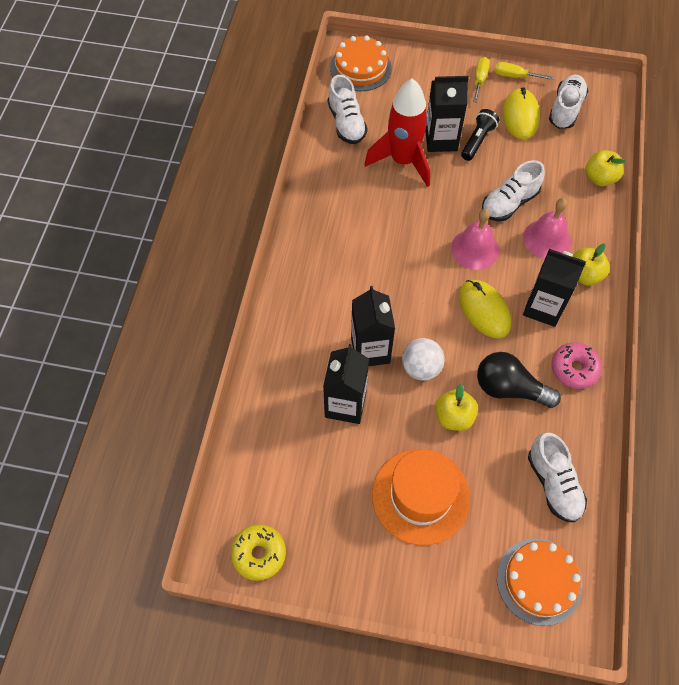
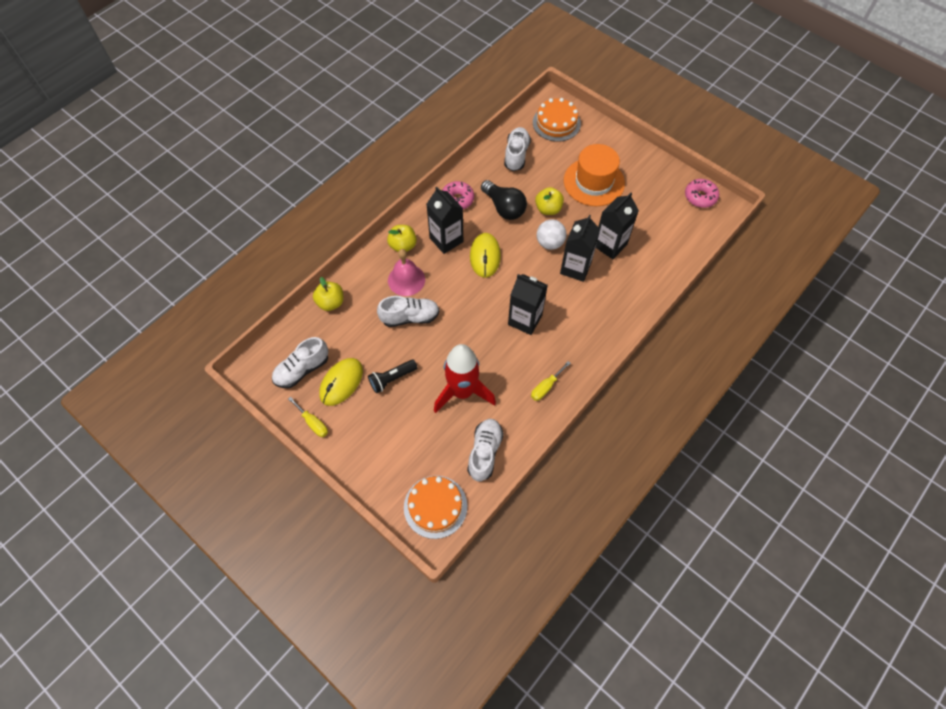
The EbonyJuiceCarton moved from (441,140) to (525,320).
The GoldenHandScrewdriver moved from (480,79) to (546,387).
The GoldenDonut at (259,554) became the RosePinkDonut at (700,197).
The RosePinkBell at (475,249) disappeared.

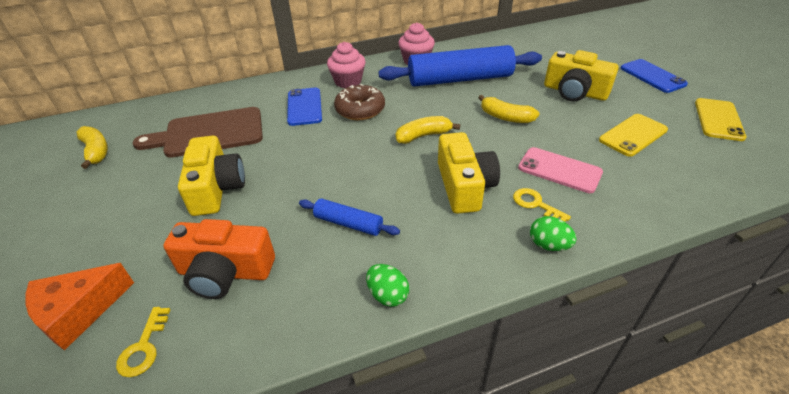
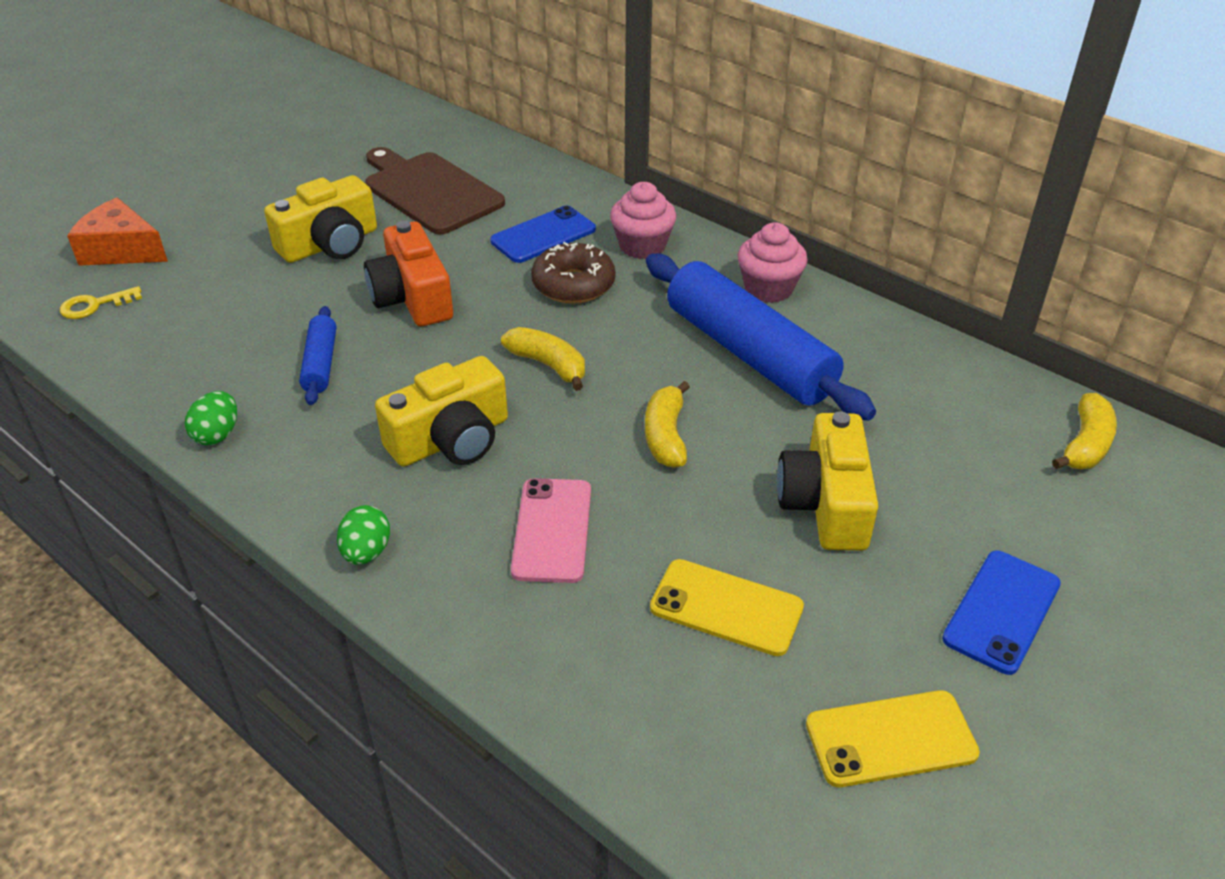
The OrangeColouredPhotoCamera moved from (225,272) to (412,297).
The GoldenBanana moved from (96,151) to (1085,444).
The GoldenLatchkey at (535,204) disappeared.

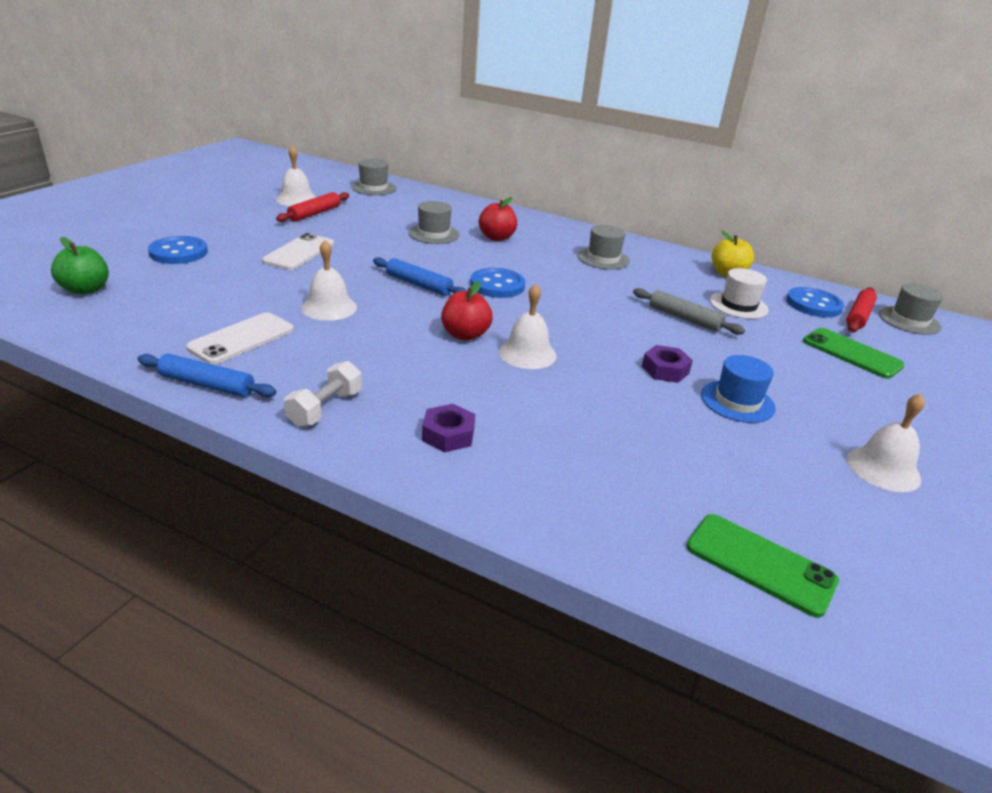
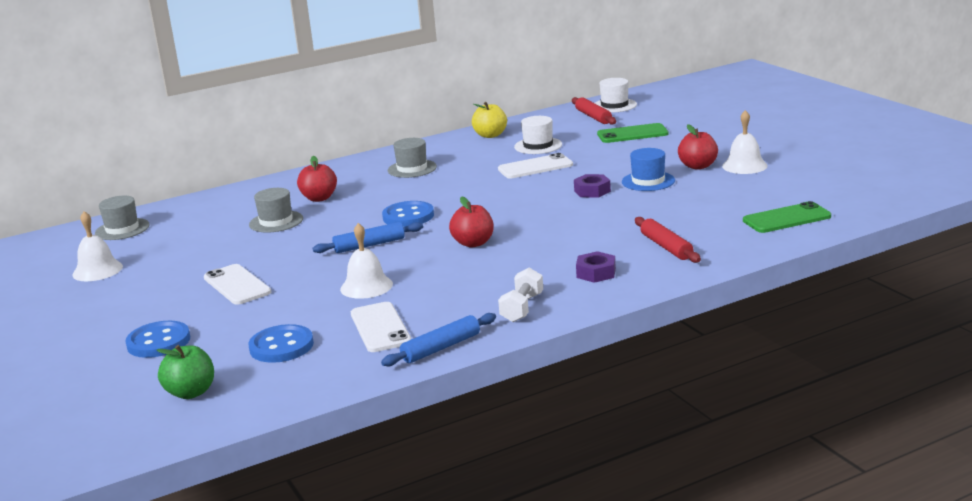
The RoyalBlueSewingButton moved from (813,304) to (281,346).
The GrayPastryRoller at (684,318) was replaced by the PureWhitePhone at (535,167).
The PureWhiteDumbbell at (325,408) turned 45 degrees clockwise.
The GrayHat at (909,320) became the PureWhiteHat at (614,105).
The RedPastryRoller moved from (315,213) to (666,247).
The RedAppleFruit at (698,166) appeared.
The PureWhiteBell at (527,353) disappeared.

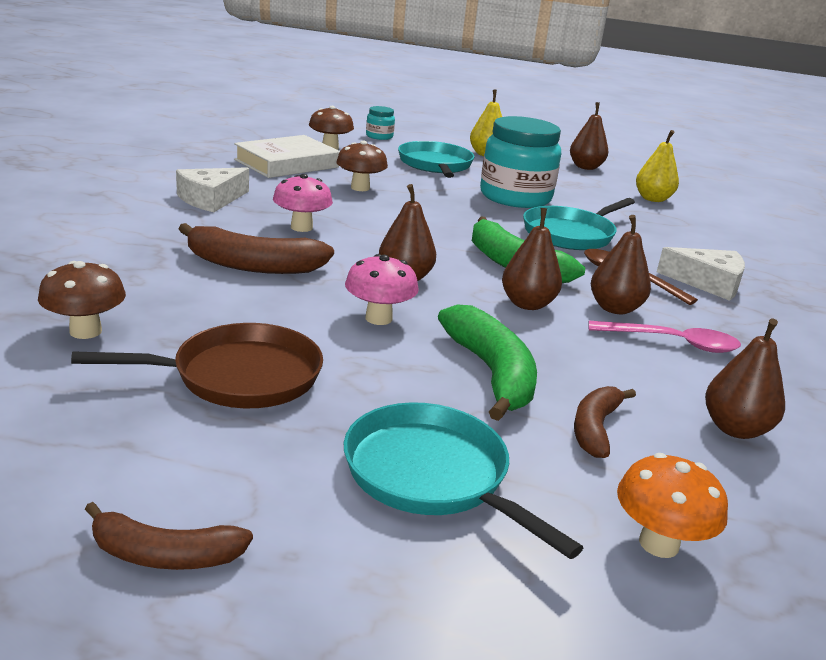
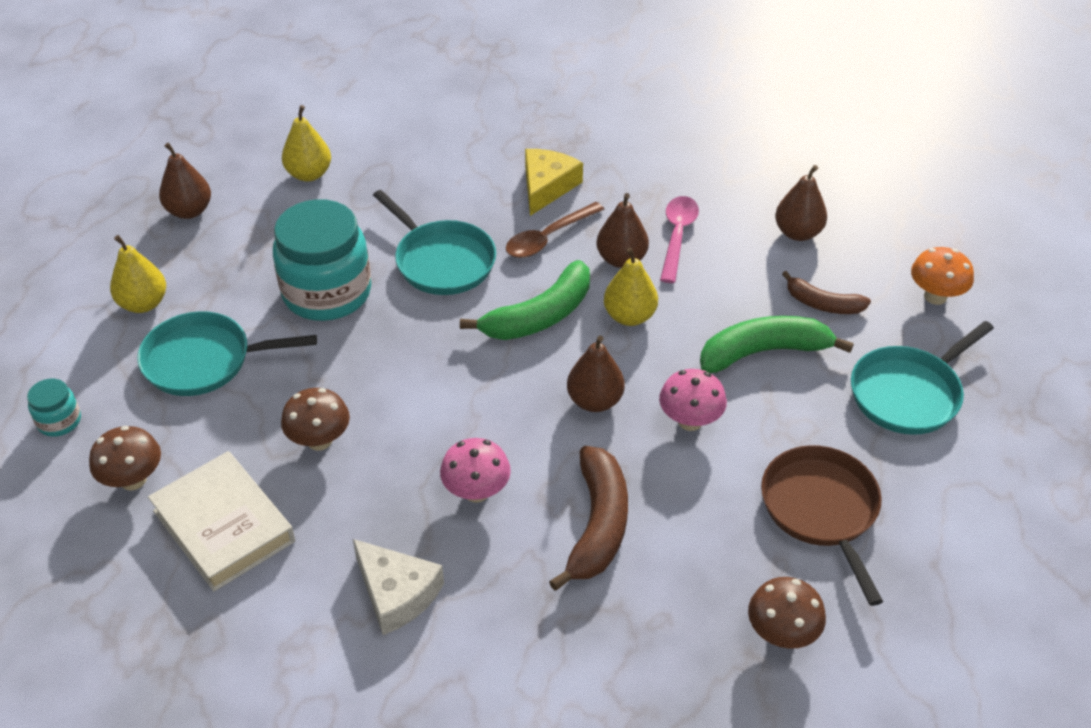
The PureWhiteCheese at (707,283) became the GoldenCheese at (547,186).
The RussetPear at (527,304) became the GoldenPear at (629,316).
The RussetBanana at (164,555) disappeared.

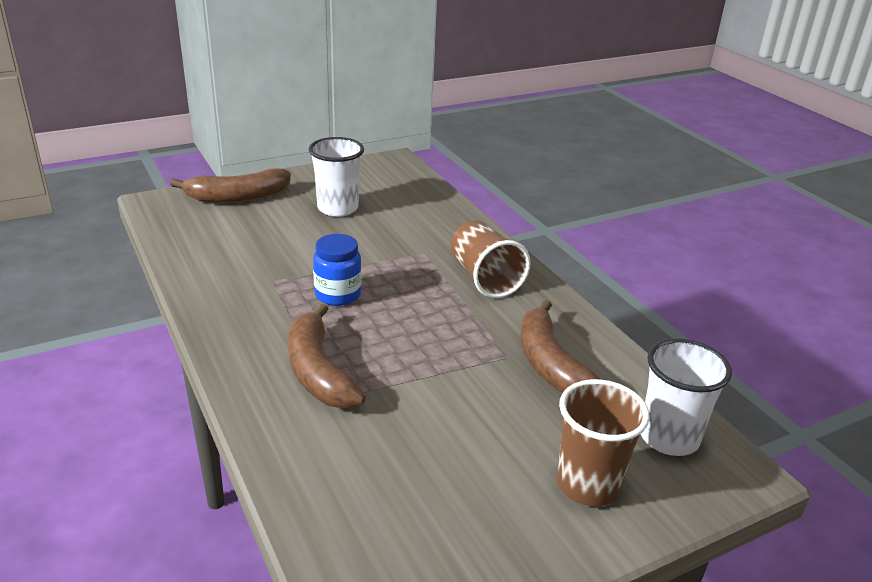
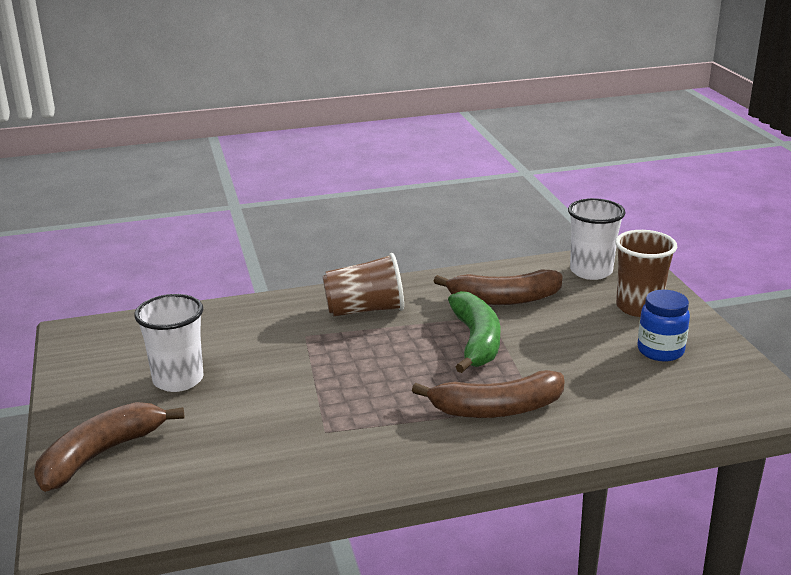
The RussetBanana at (237,197) turned 135 degrees counterclockwise.
The LeafGreenBanana at (476,341) appeared.
The RoyalBlueJar moved from (338,295) to (660,351).

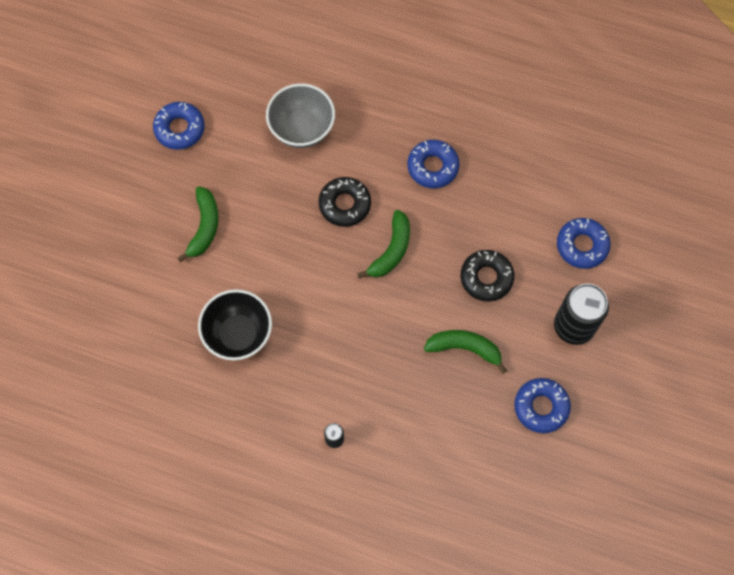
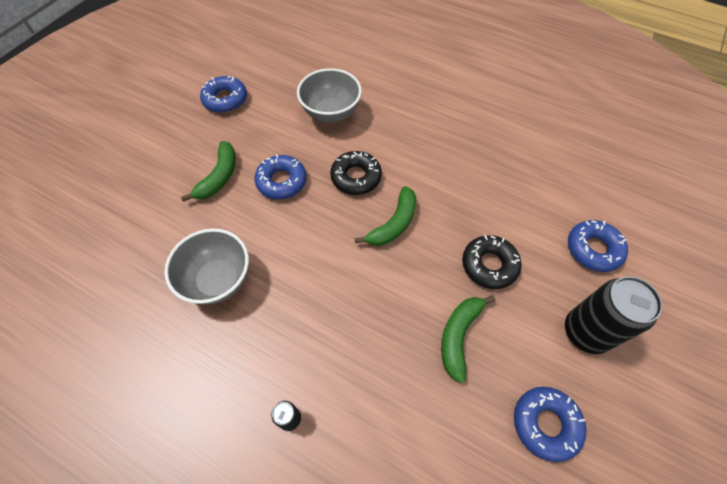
The EbonyServingBowl at (238,334) became the GrayServingBowl at (218,280).
The RoyalBlueDonut moved from (433,167) to (281,181).
The LeafGreenBanana at (465,348) turned 90 degrees counterclockwise.

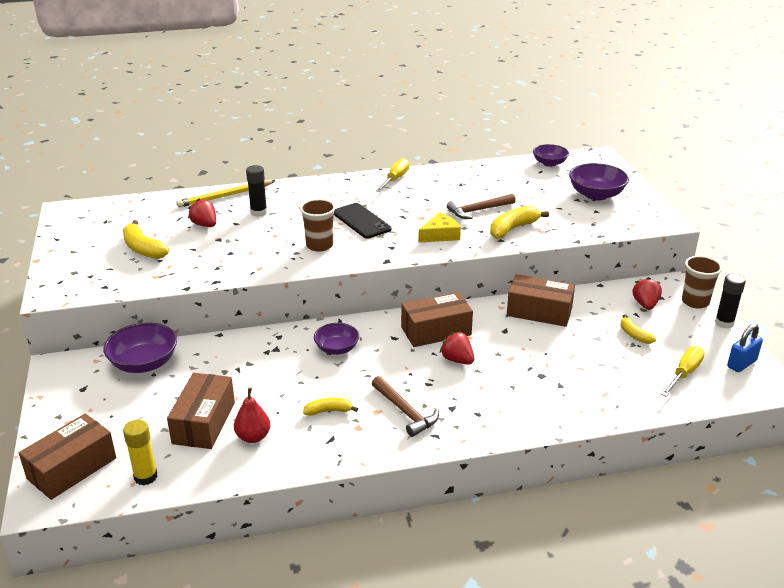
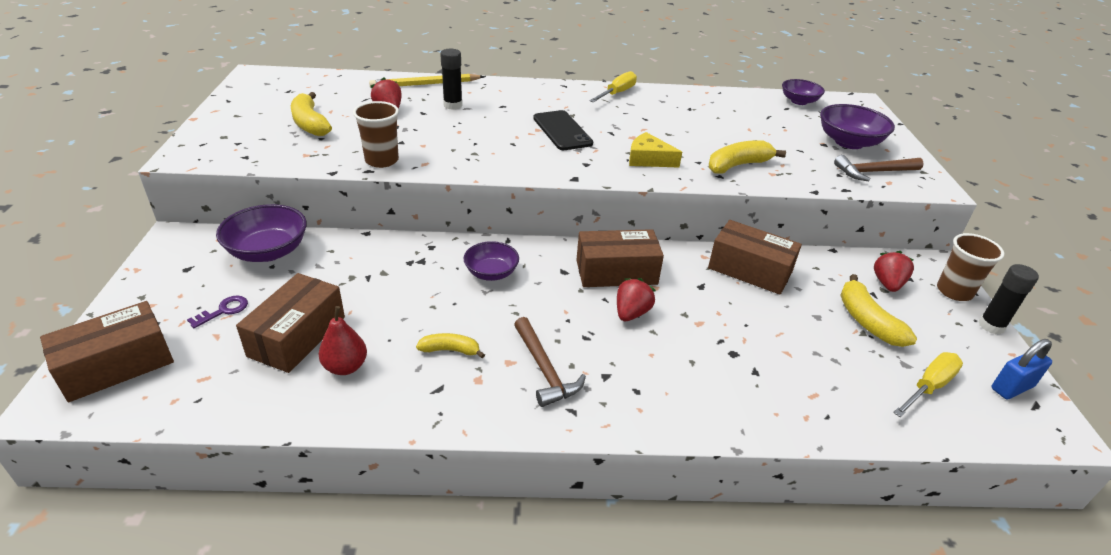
The VioletLatchkey at (224,310) appeared.
The RussetTumbler moved from (319,245) to (382,160).
The RedToyStrawberry at (457,360) turned 60 degrees clockwise.
The GoldenCheese at (440,235) turned 135 degrees counterclockwise.
The RussetClawHammer moved from (478,210) to (874,172).
The GoldenBanana at (634,335) changed to 1.65 times the size.
The GoldenGlueStick at (145,477) disappeared.

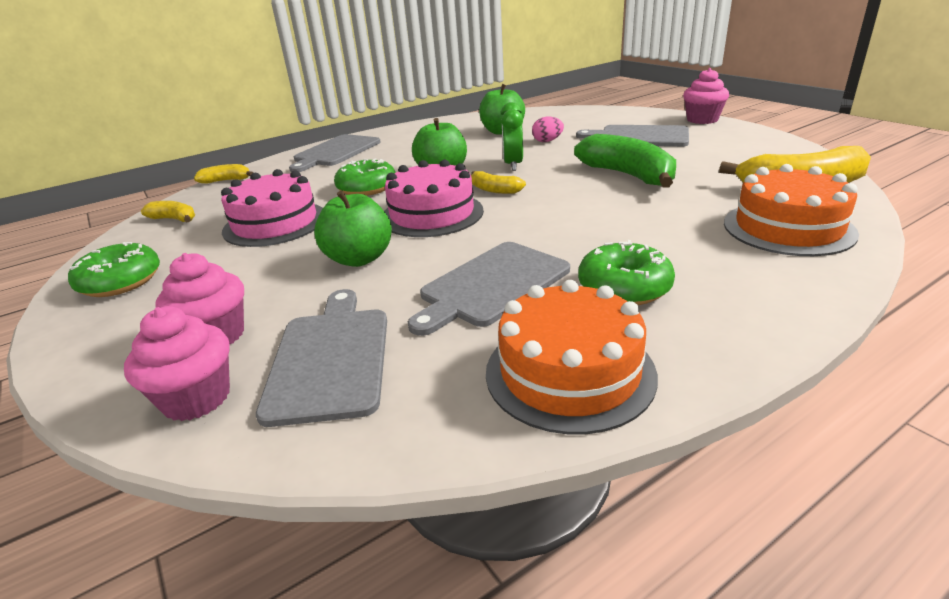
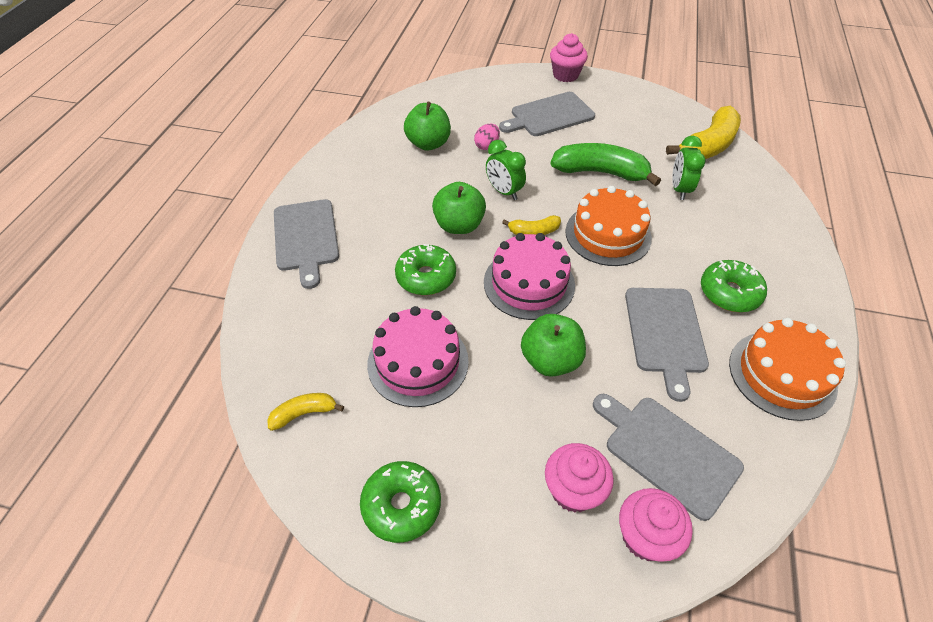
The OrangeColouredCake moved from (788,228) to (608,234).
The LeafGreenAlarmClock at (679,189) appeared.
The GoldenBanana at (226,180) disappeared.

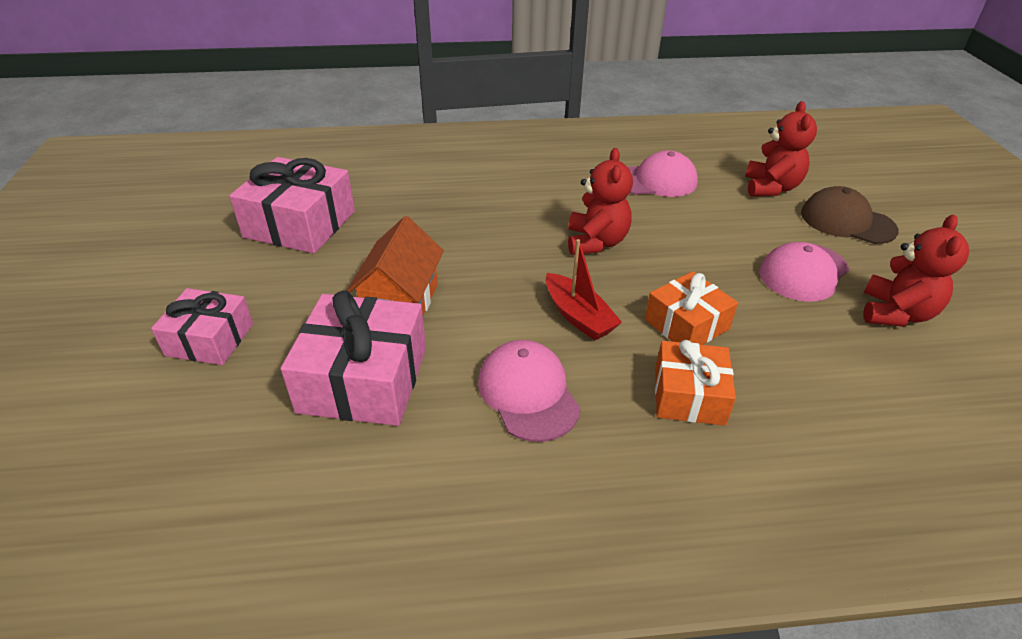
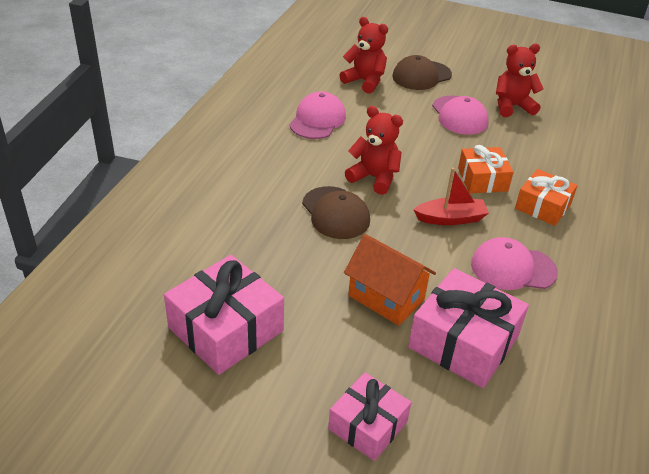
The RussetBaseballCap at (335,213) appeared.
The RedTeddy at (895,313) turned 60 degrees counterclockwise.

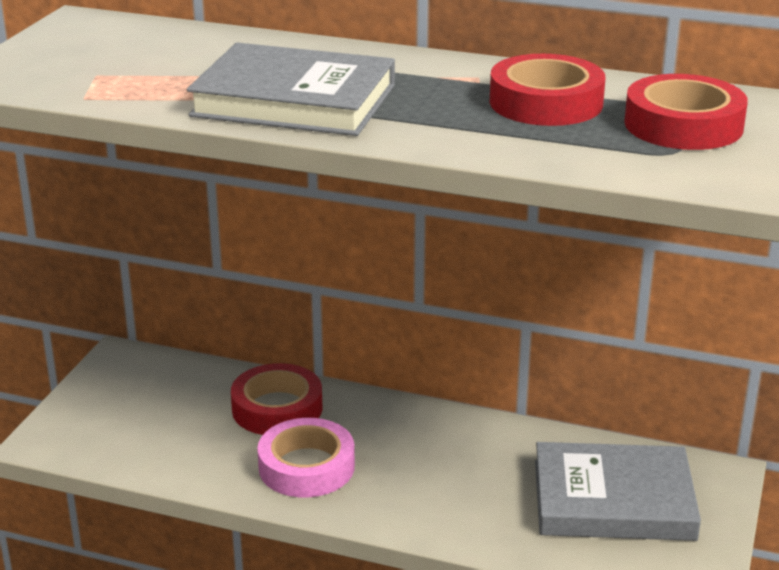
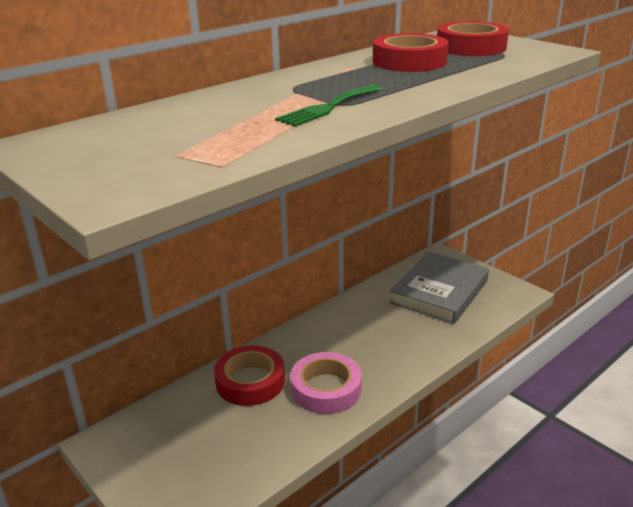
The GrayHardcover at (294,100) was replaced by the LeafGreenDinnerFork at (328,107).

